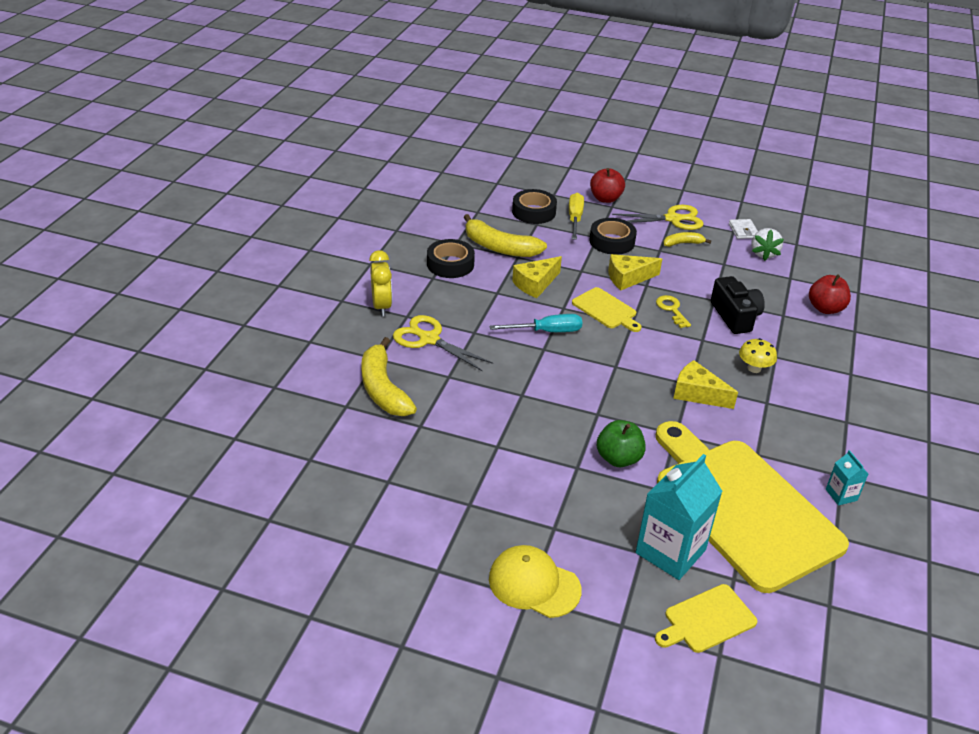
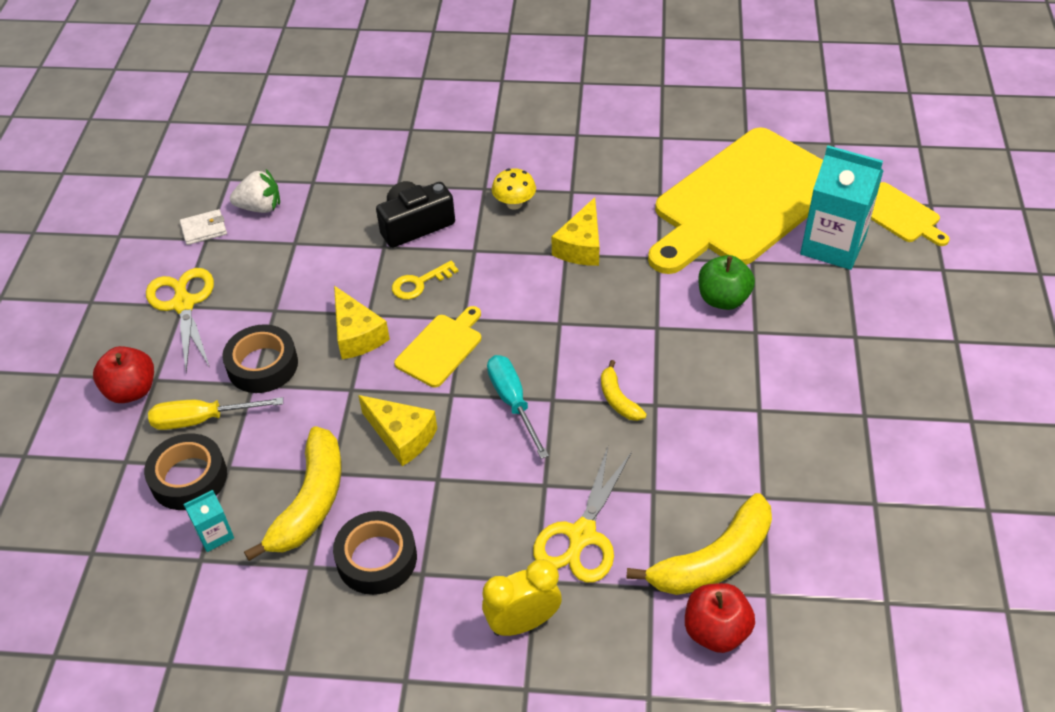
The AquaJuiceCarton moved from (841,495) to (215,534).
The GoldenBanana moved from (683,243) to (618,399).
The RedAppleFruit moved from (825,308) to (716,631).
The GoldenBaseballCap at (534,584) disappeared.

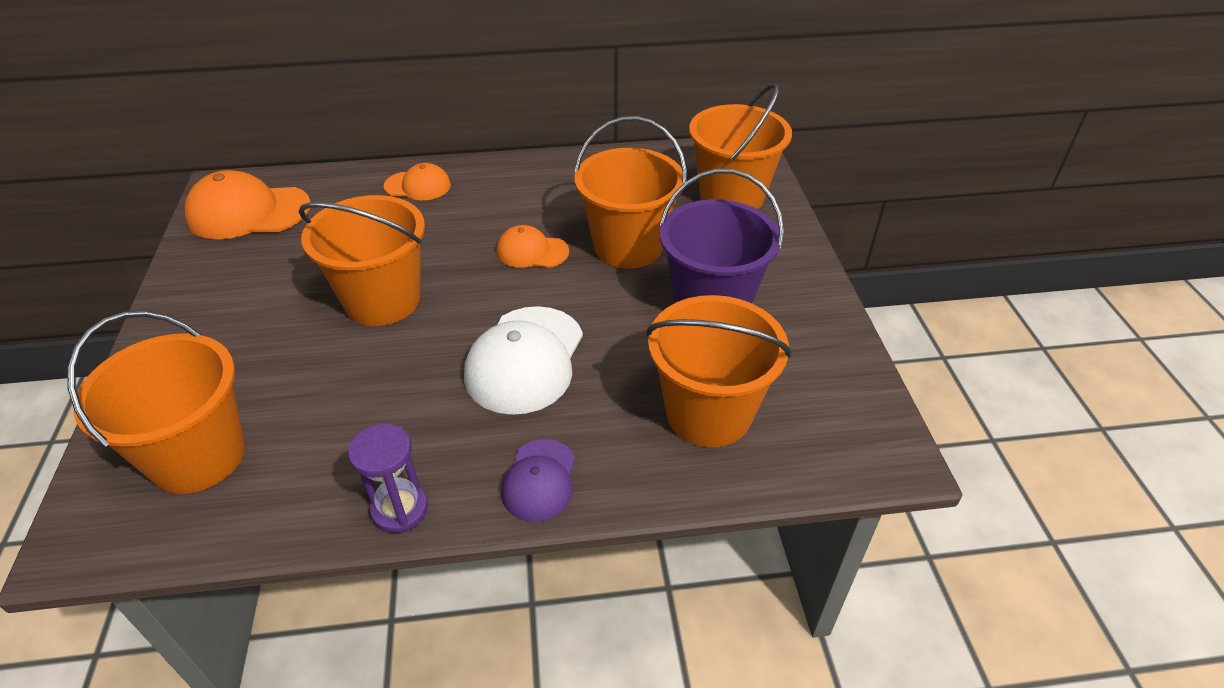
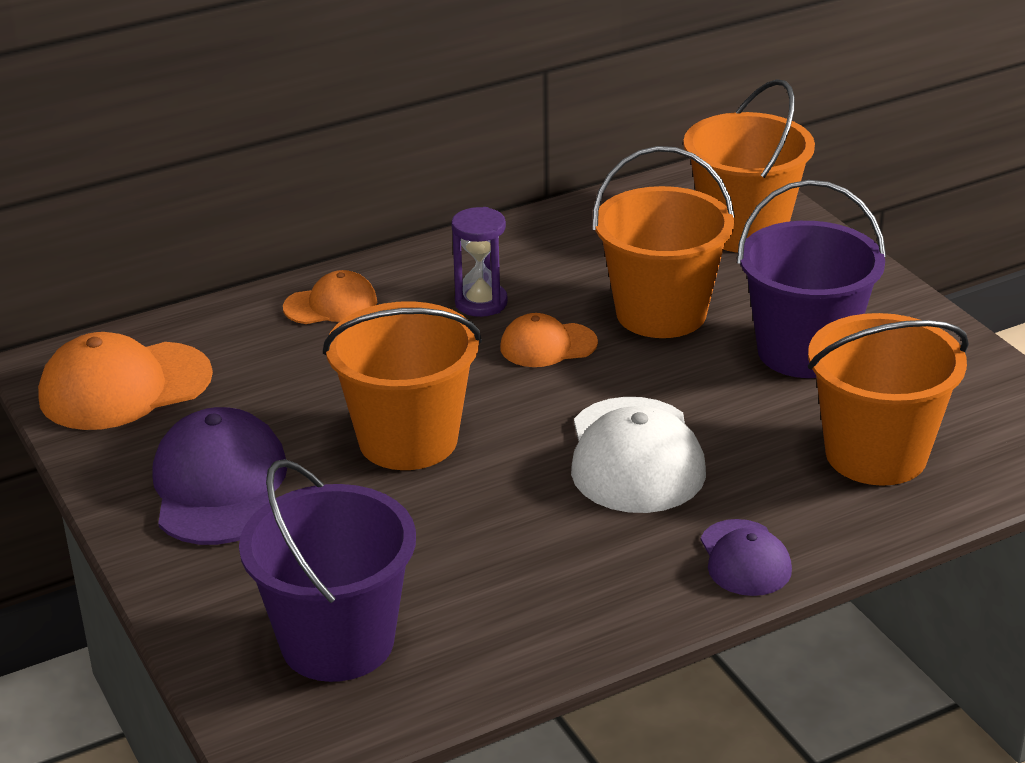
The VioletBaseballCap at (219,486) appeared.
The OrangeColouredBucket at (198,456) became the VioletBucket at (337,642).
The VioletSandglass moved from (400,509) to (481,303).

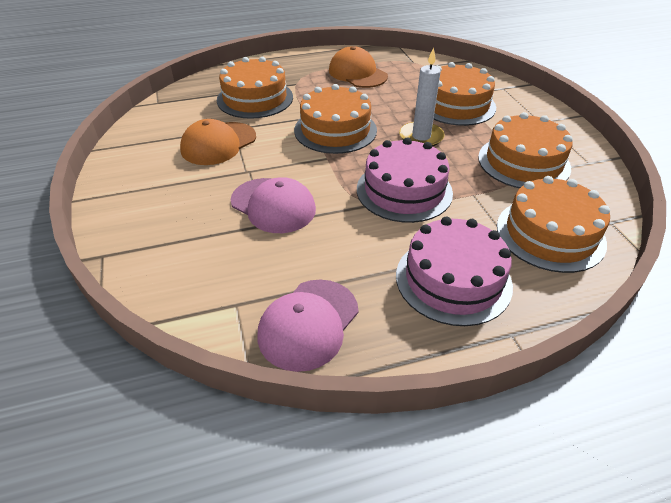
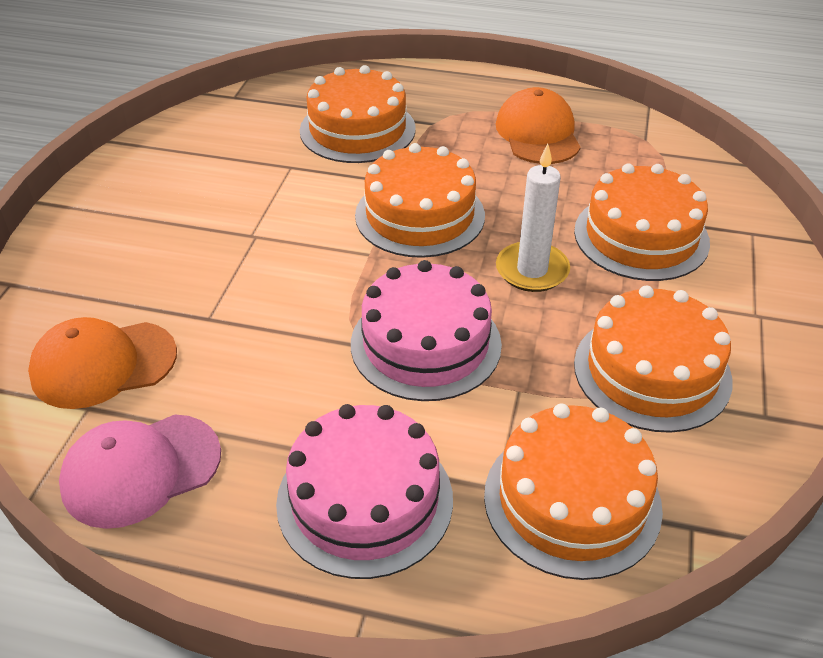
The OrangeColouredBaseballCap moved from (218,143) to (103,364).
The RosePinkBaseballCap at (273,205) disappeared.

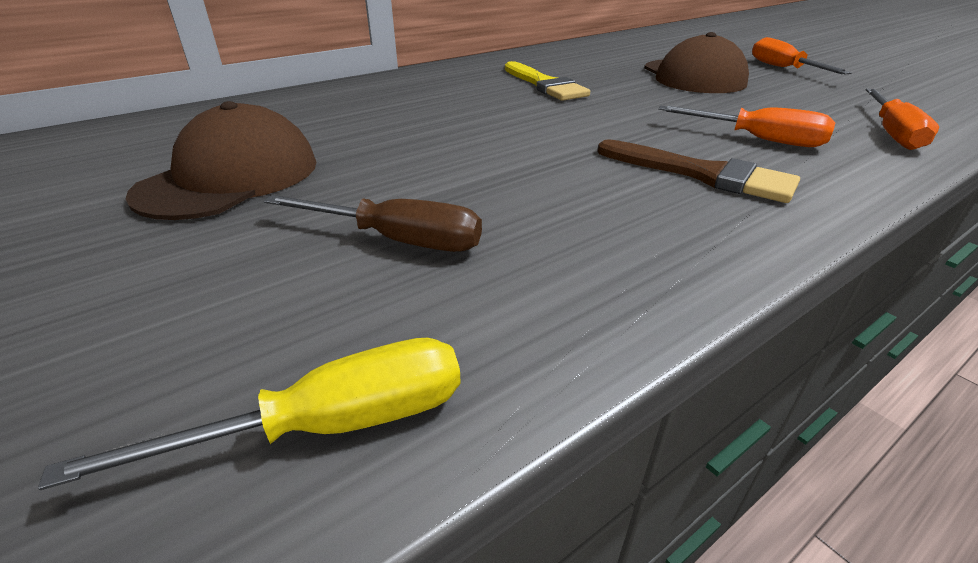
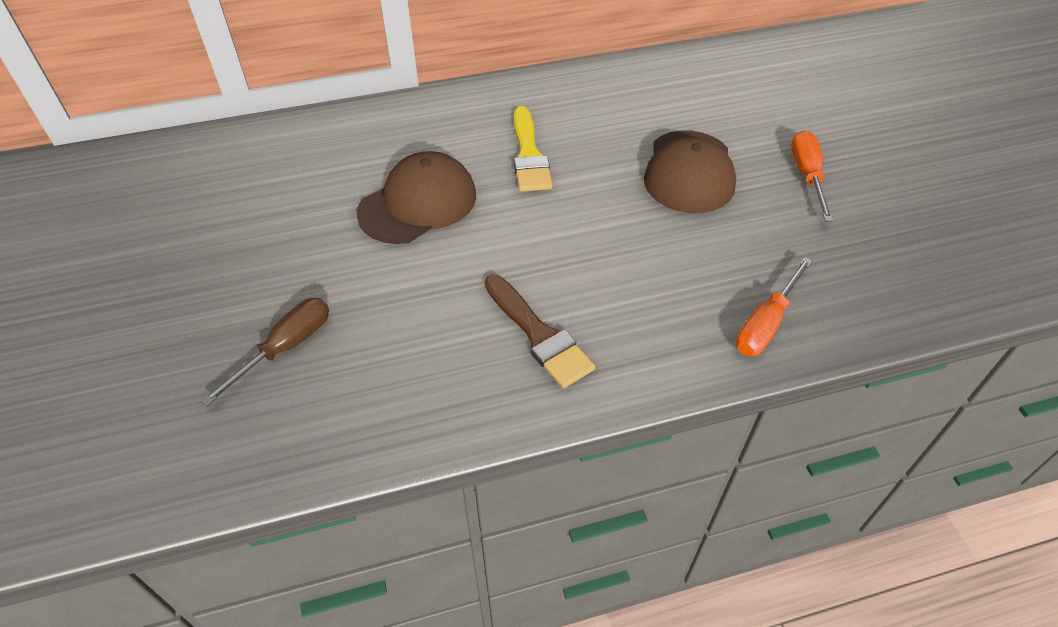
The RussetHandScrewdriver at (397,240) turned 90 degrees counterclockwise.
The RussetBaseballCap moved from (230,177) to (418,203).
The GoldenHandScrewdriver at (330,425) disappeared.
The OrangeColouredHandScrewdriver at (757,139) disappeared.

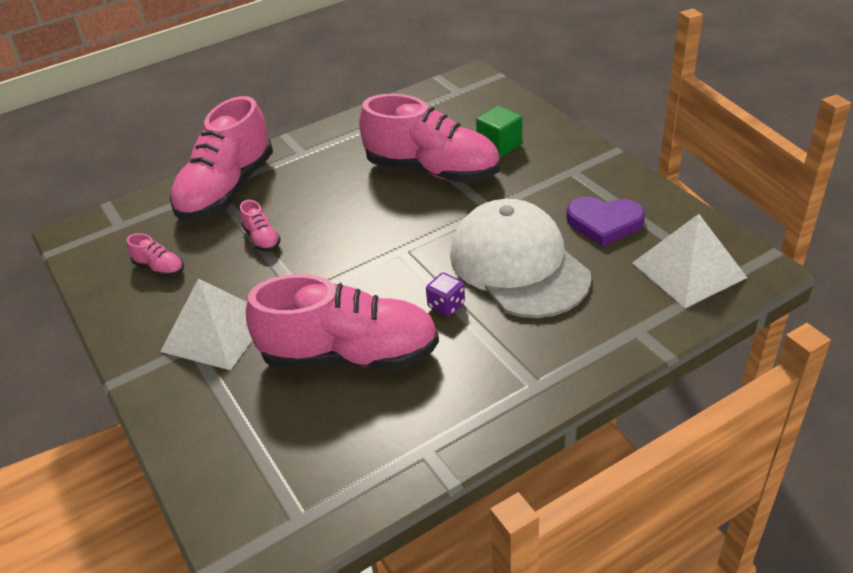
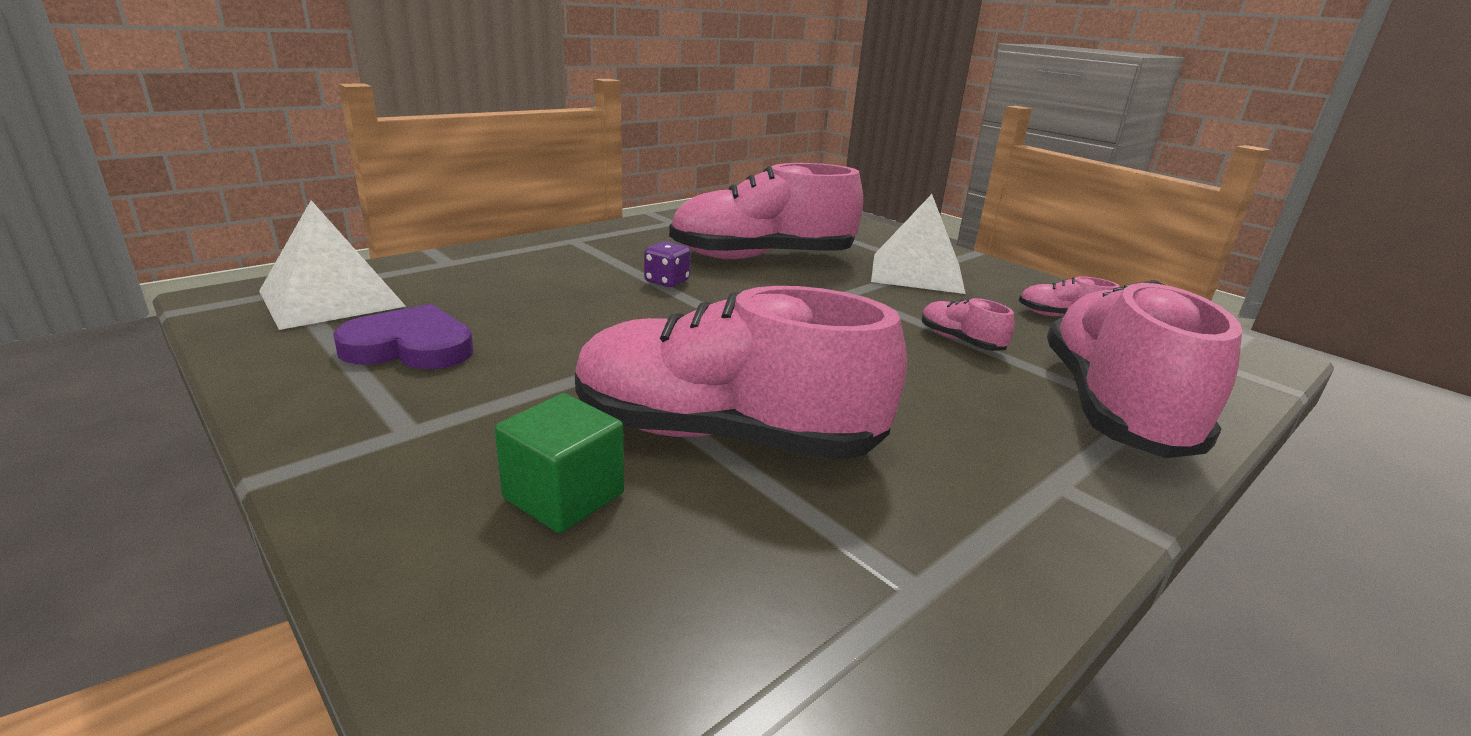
The PureWhiteBaseballCap at (518,265) disappeared.

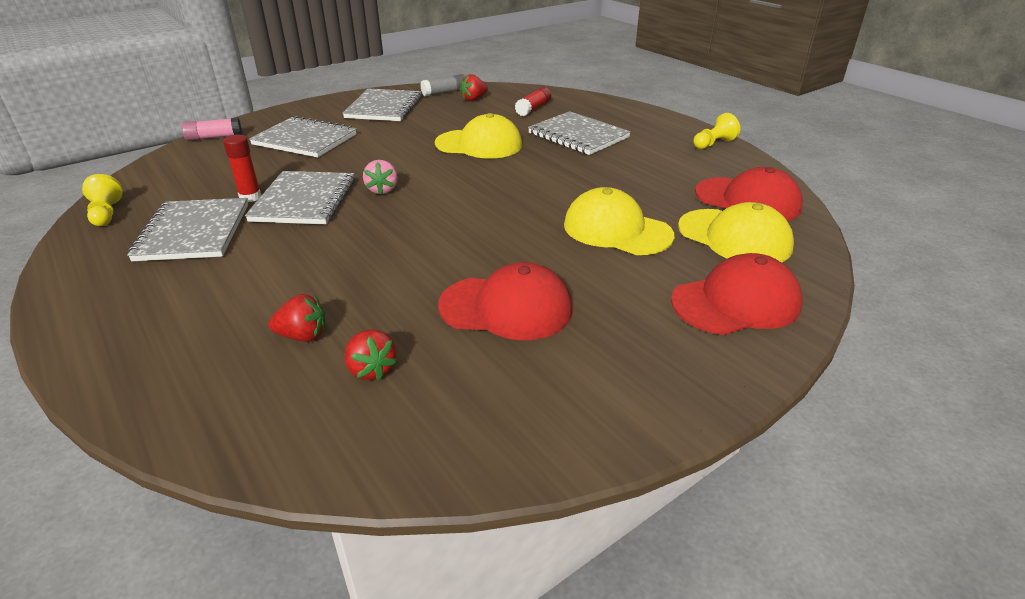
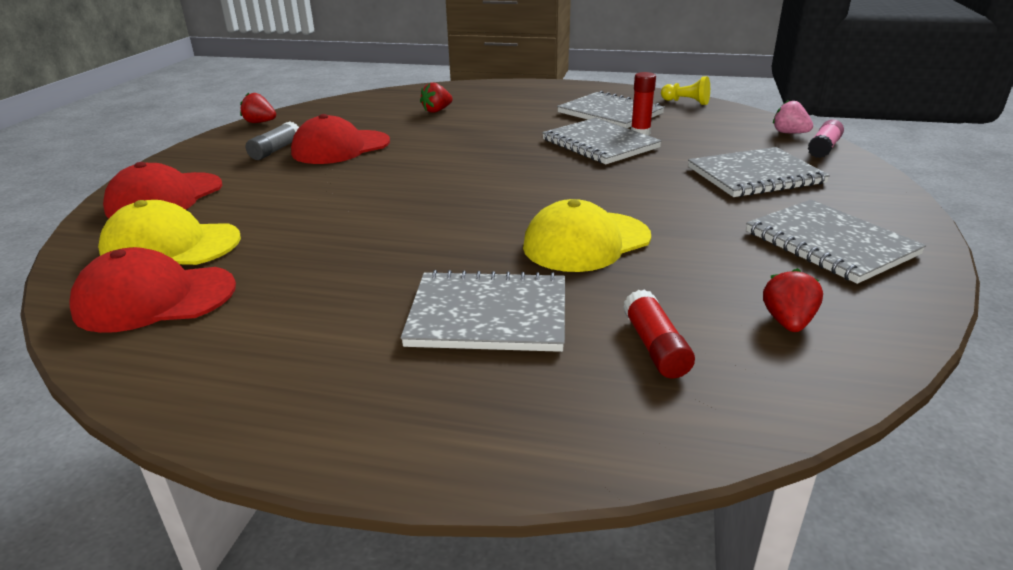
The RedToyStrawberry moved from (371,369) to (260,122).
The GrayGlueStick moved from (444,92) to (275,150).
The RosePinkToyStrawberry moved from (382,190) to (789,133).
The GoldenBaseballCap at (617,230) disappeared.
The GoldenGamePawn at (713,144) disappeared.

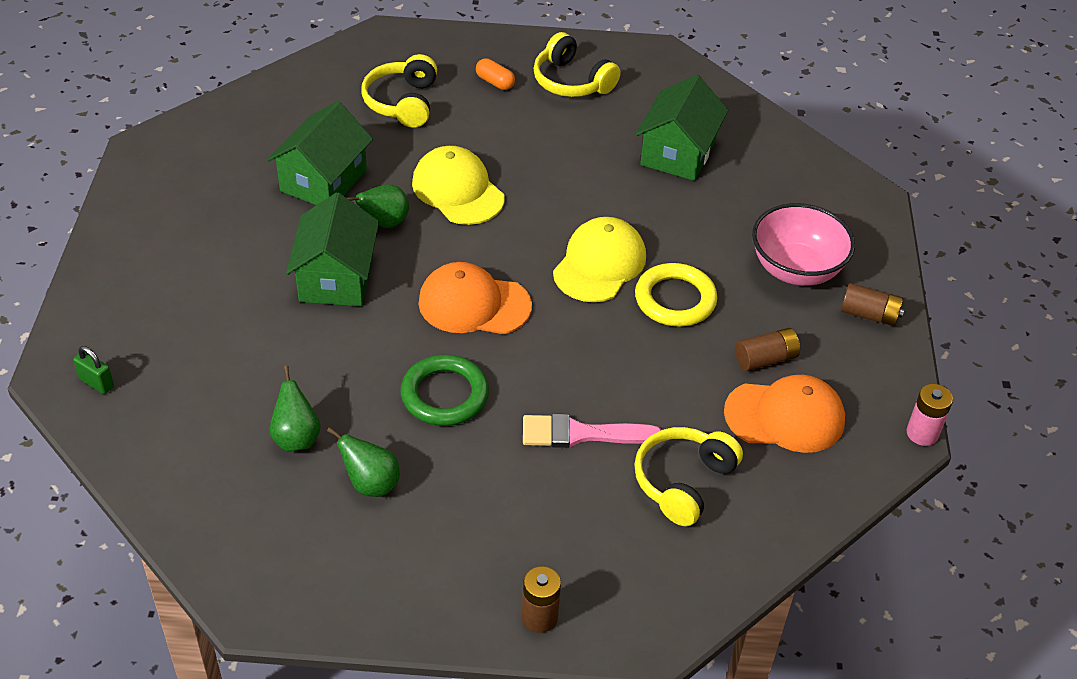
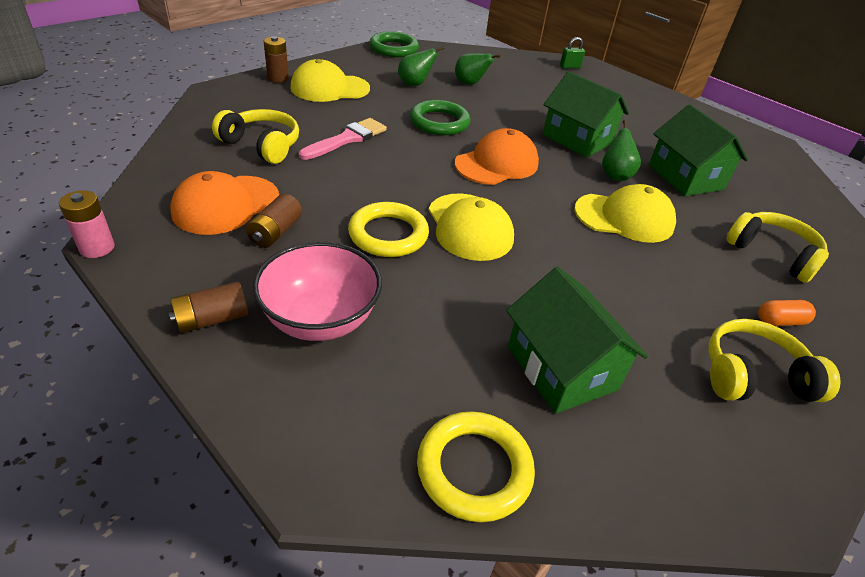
The GoldenOverEarHeadphones at (683,482) turned 45 degrees counterclockwise.
The GoldenBaseballCap at (330,88) appeared.
The LeafGreenRing at (394,48) appeared.
The GoldenRing at (474,469) appeared.

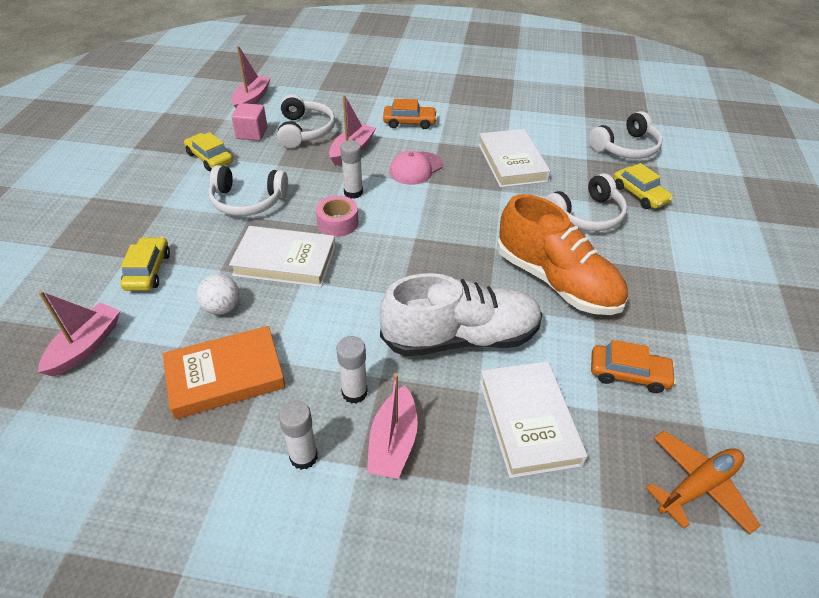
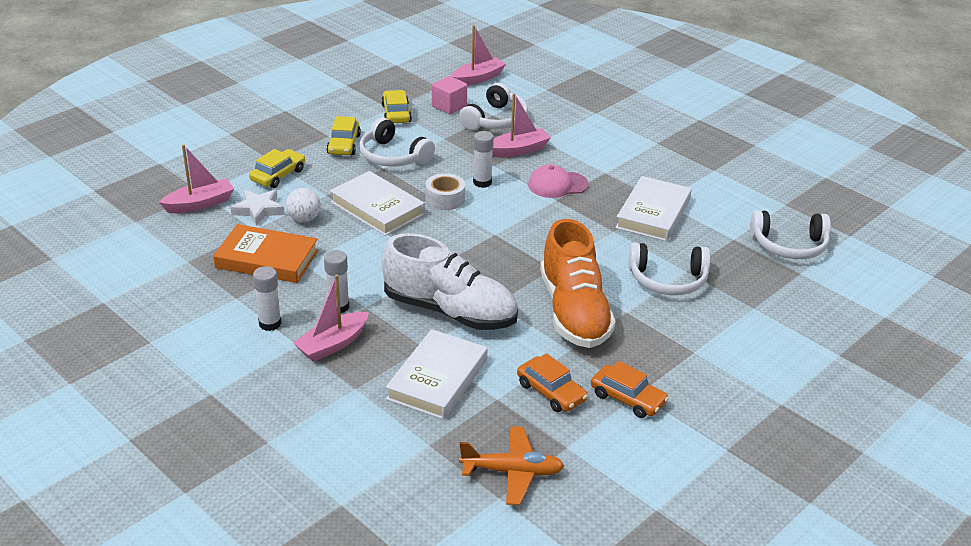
The PureWhiteStar at (258,210) appeared.
The GoldenAutomobile moved from (639,194) to (344,144).
The RosePinkTape at (337,223) became the PureWhiteTape at (445,199).
The OrangeColouredAutomobile moved from (409,122) to (627,398).

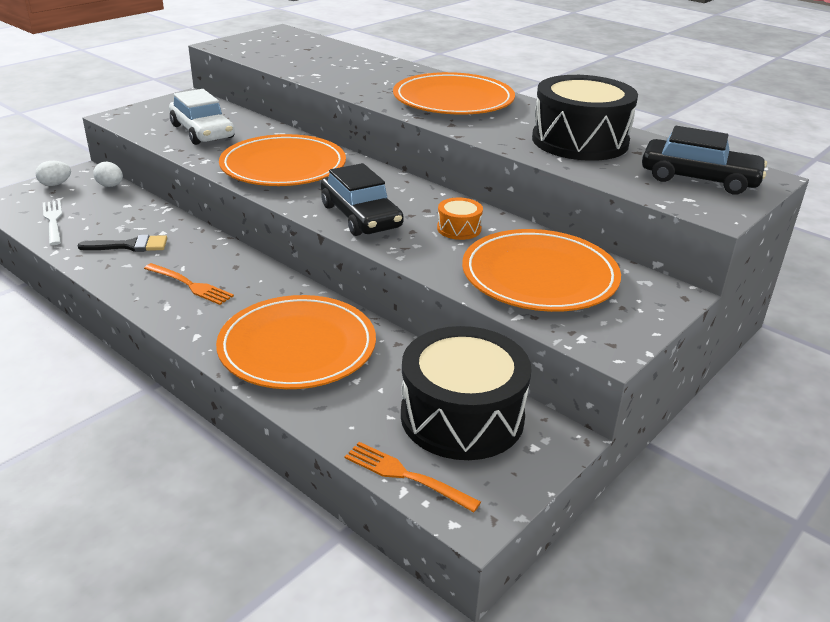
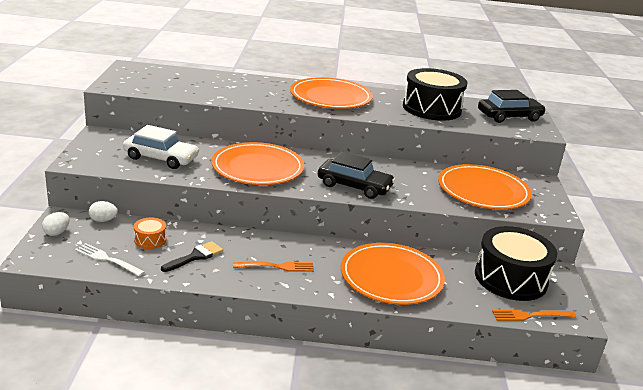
The OrangeColouredToyDrum moved from (459,229) to (150,240).

